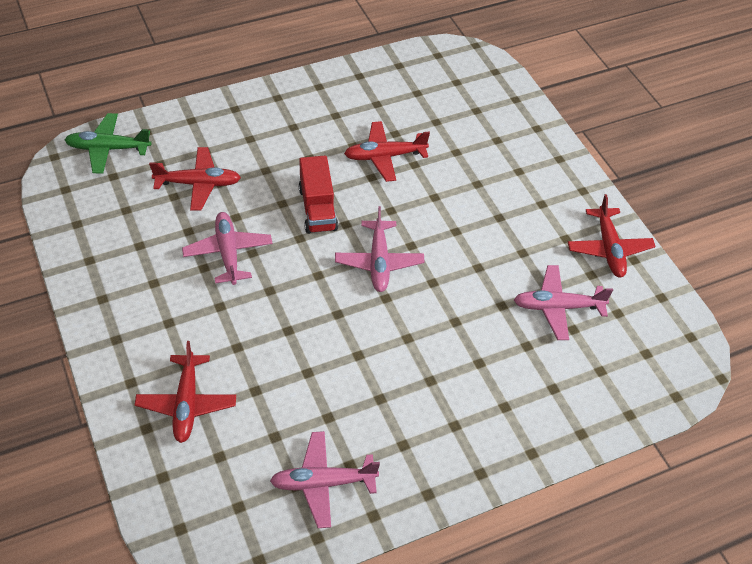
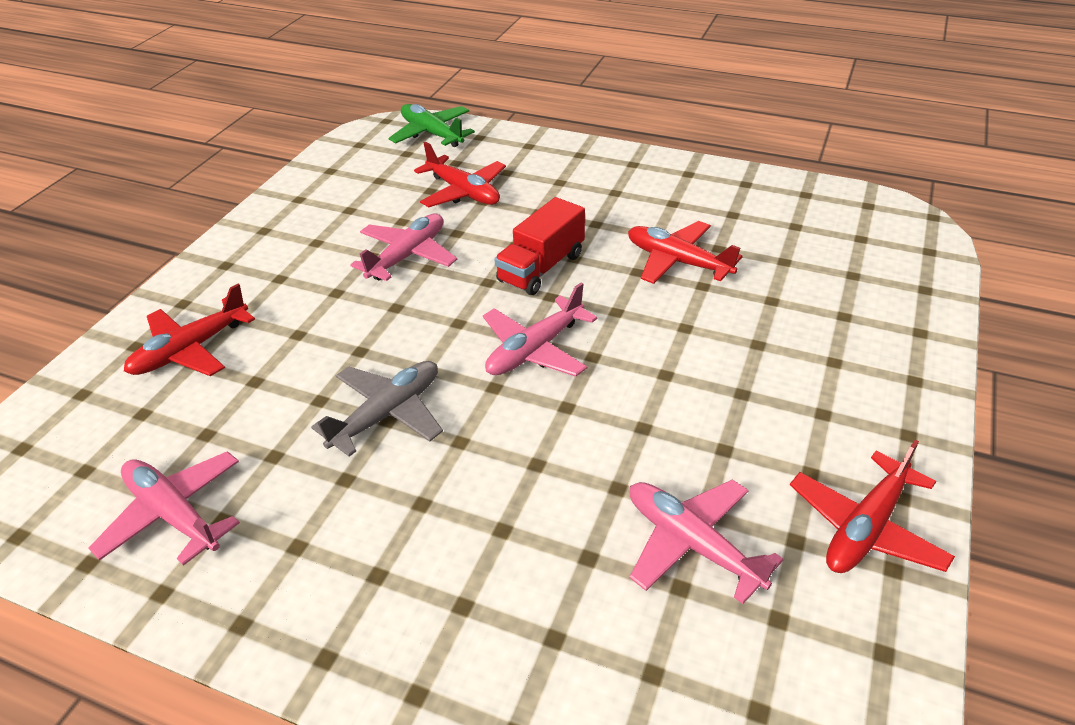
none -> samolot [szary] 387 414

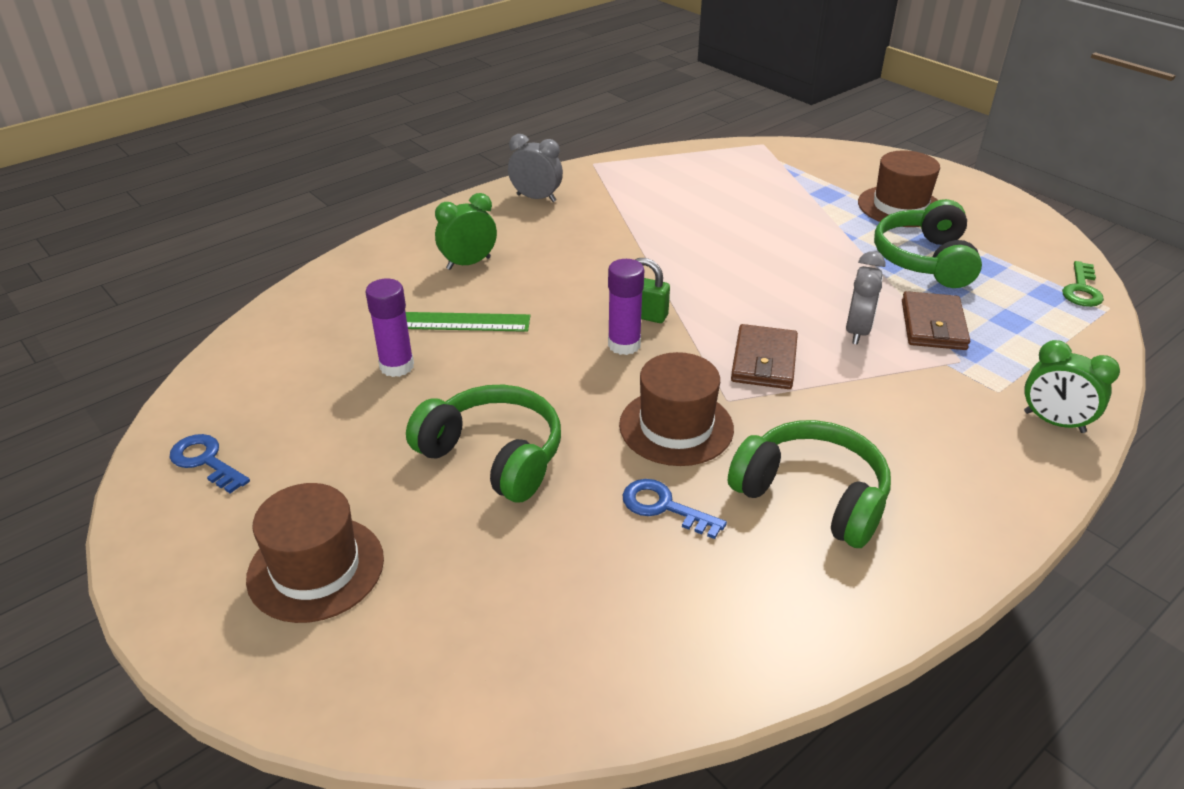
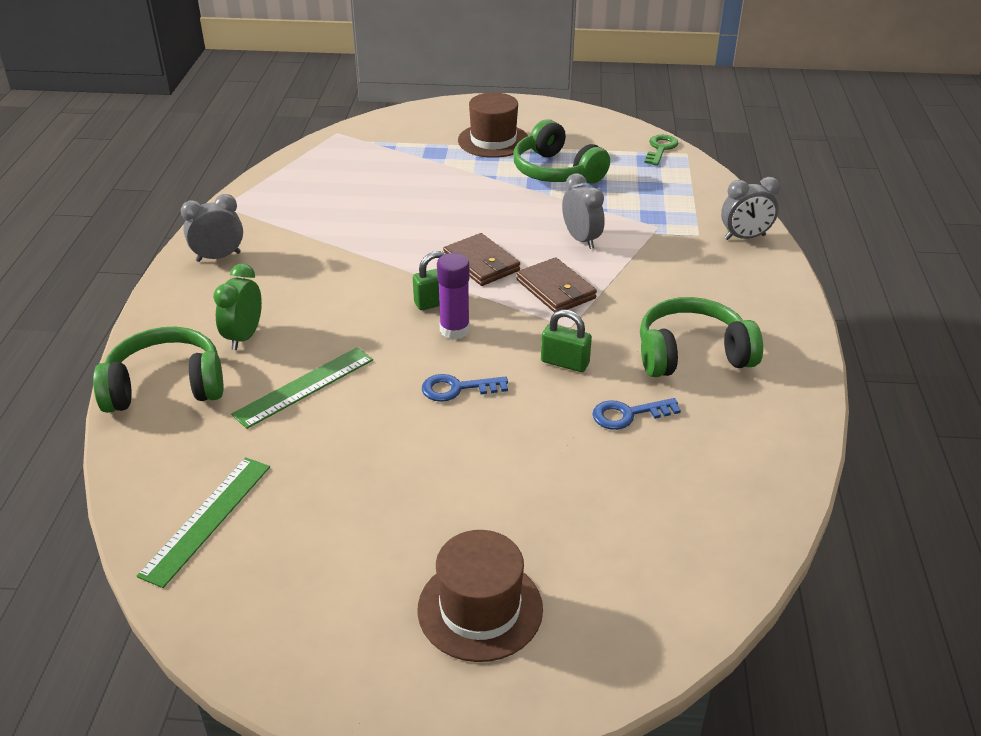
słuchawki [zielony] 493 456 -> słuchawki [zielony] 166 386, relocated
none -> linijka [zielony] 207 519
klucz [niebieski] 206 461 -> klucz [niebieski] 457 389, relocated
portfel [brązowy] 933 325 -> portfel [brązowy] 481 263, relocated
kapelusz [brązowy] 676 427 -> kłódka [zielony] 565 362
klucz [zielony] 1081 289 -> klucz [zielony] 660 149, 135 degrees counterclockwise
budzik [zielony] 1054 422 -> budzik [szary] 745 237
klej w sztyfcie [fioletowy] 397 366 -> none

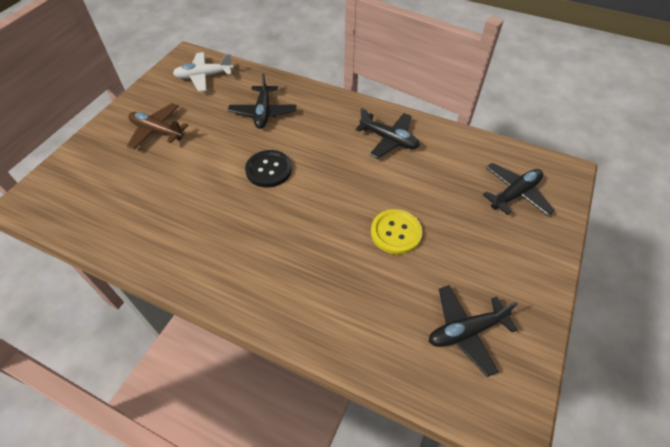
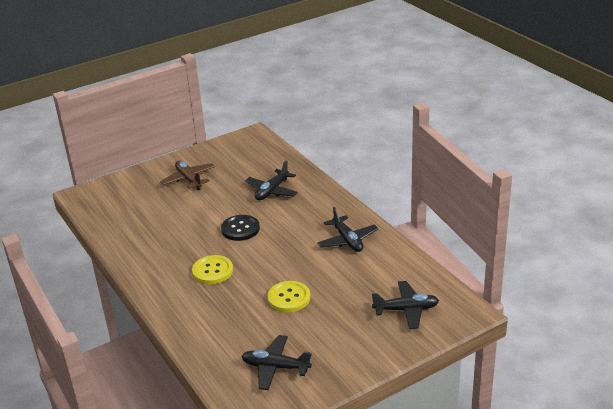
none -> guzik [żółty] 212 271
samolot [biały] 204 76 -> none

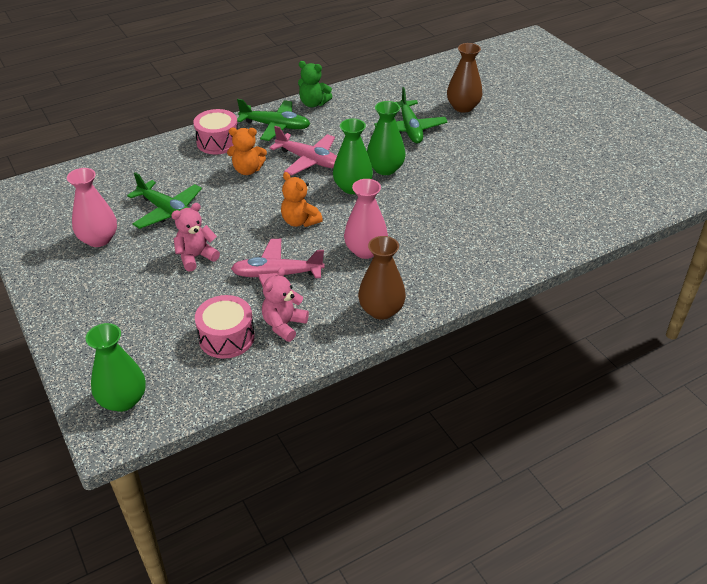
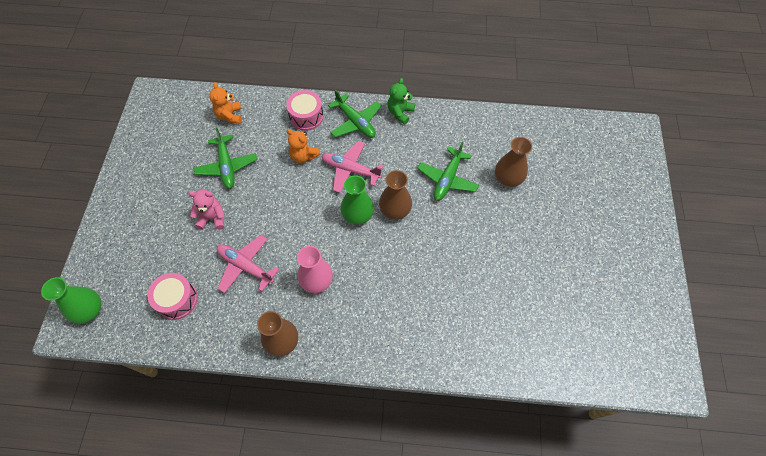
miś [pomarańczowy] 300 221 -> miś [pomarańczowy] 230 116, relocated
samolot [różowy] 309 160 -> samolot [różowy] 350 170, 135 degrees clockwise
wazon [zielony] 385 169 -> wazon [brązowy] 395 210
miś [zielony] 313 103 -> miś [zielony] 400 112, 60 degrees clockwise
wazon [różowy] 99 239 -> none
miś [różowy] 284 325 -> none

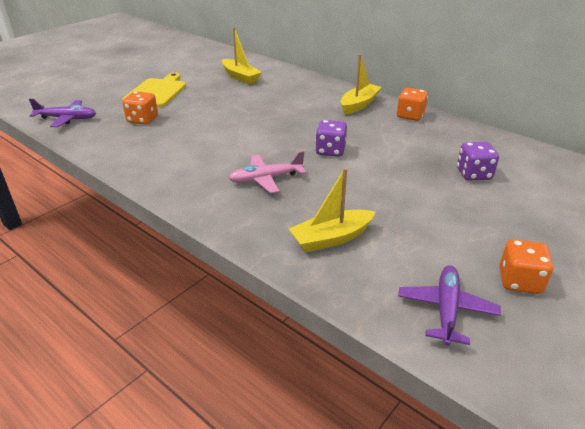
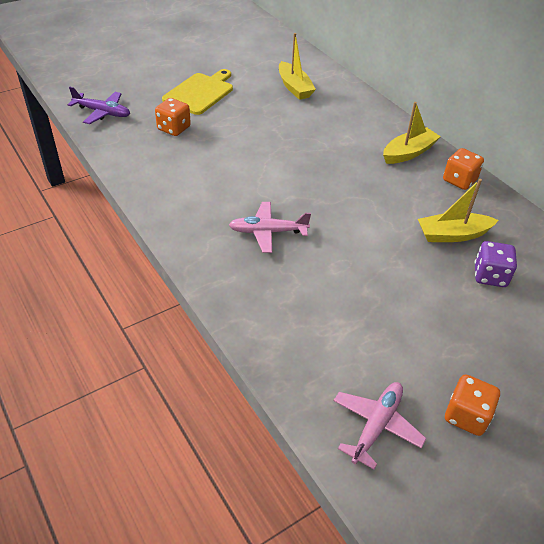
samolot [fioletowy] 446 309 -> samolot [różowy] 376 425
łódka [żółty] 331 238 -> łódka [żółty] 453 235, relocated
kostka do gry [fioletowy] 330 151 -> none

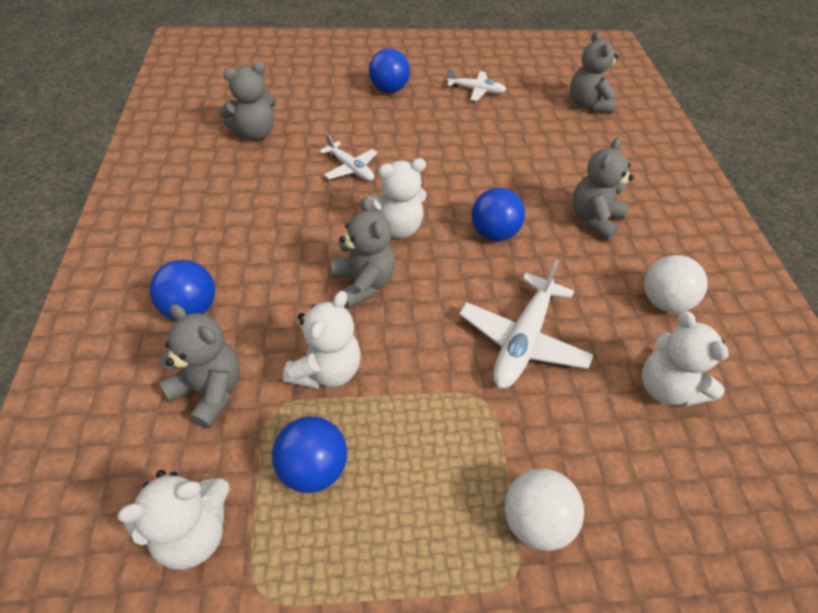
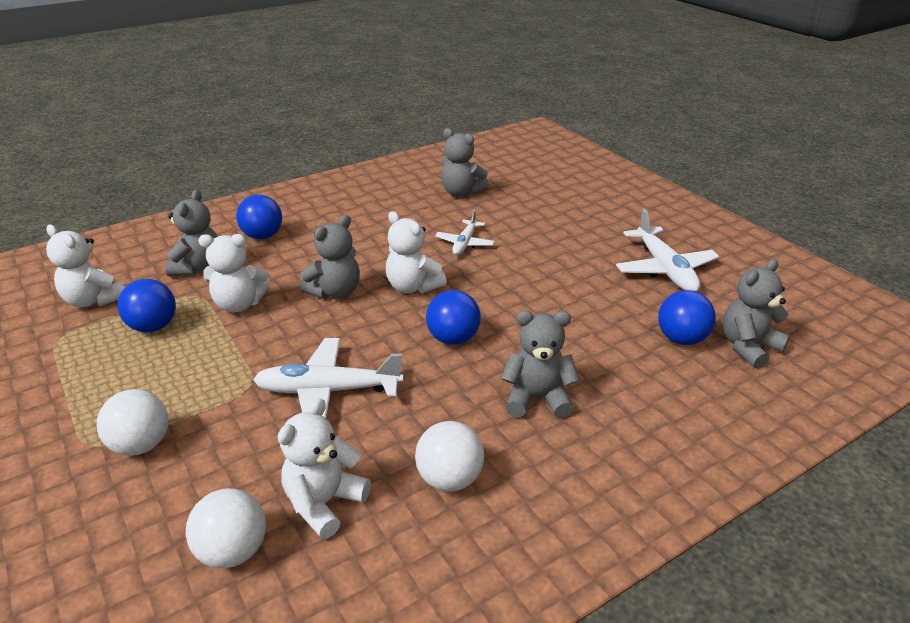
none -> piłka [biały] 233 551
samolot [biały] 476 90 -> samolot [biały] 664 269, x1.67
piłka [niebieski] 388 90 -> piłka [niebieski] 681 339, relocated

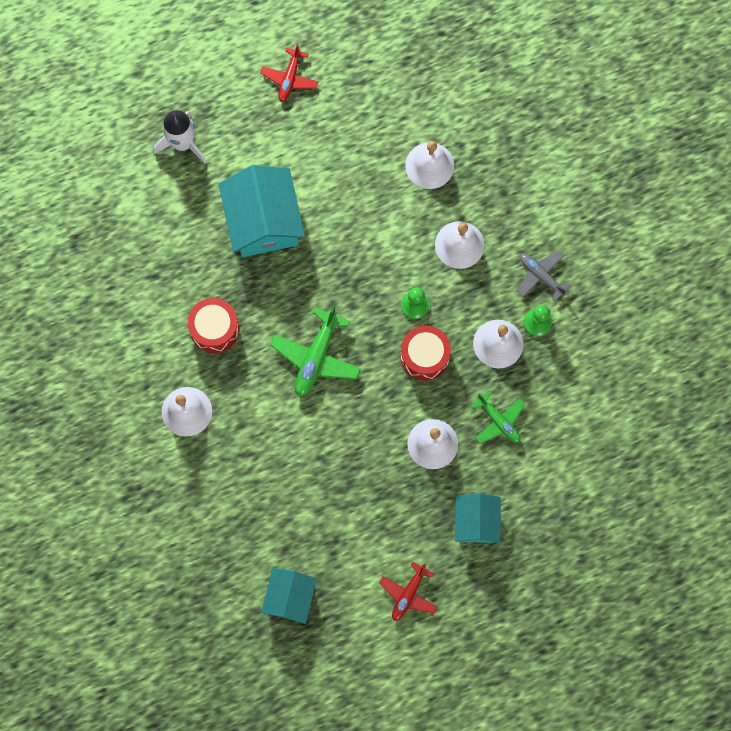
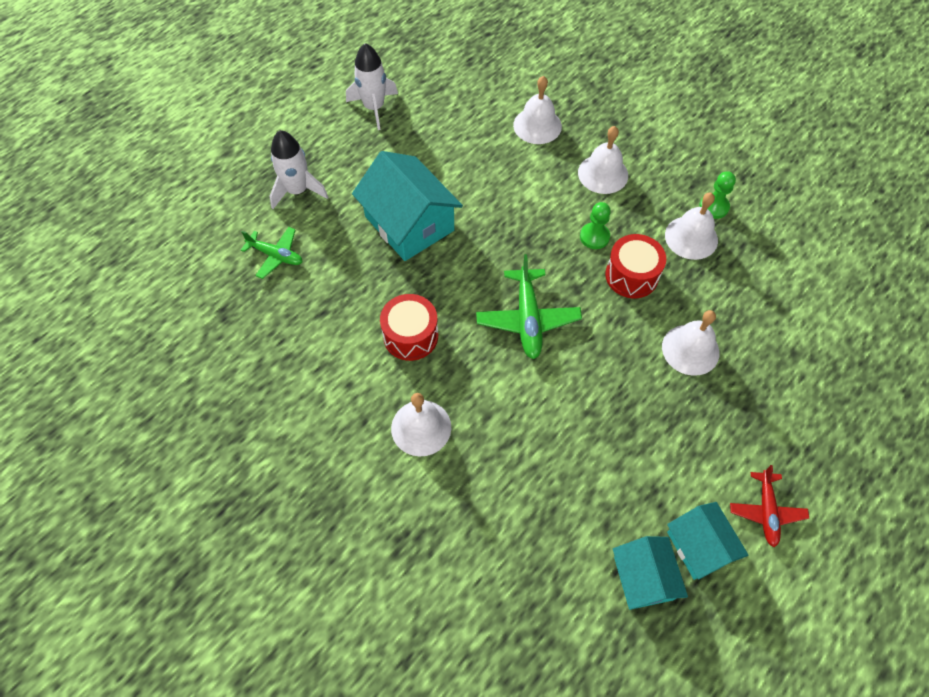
samolot [zielony] 498 421 -> samolot [zielony] 276 255, relocated
samolot [czerwony] 290 78 -> rakieta [biały] 374 108
domek [turkusowy] 476 522 -> domek [turkusowy] 699 546, relocated
samolot [szary] 541 276 -> none

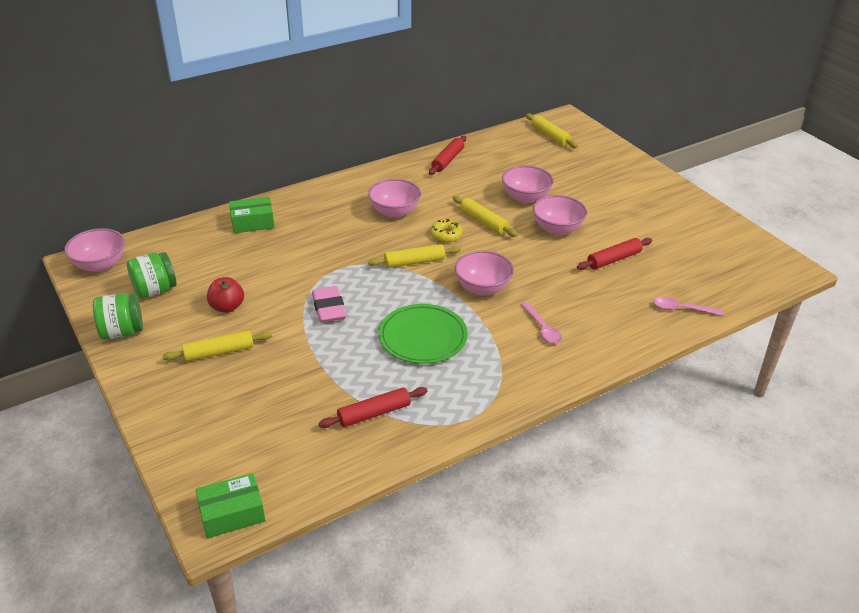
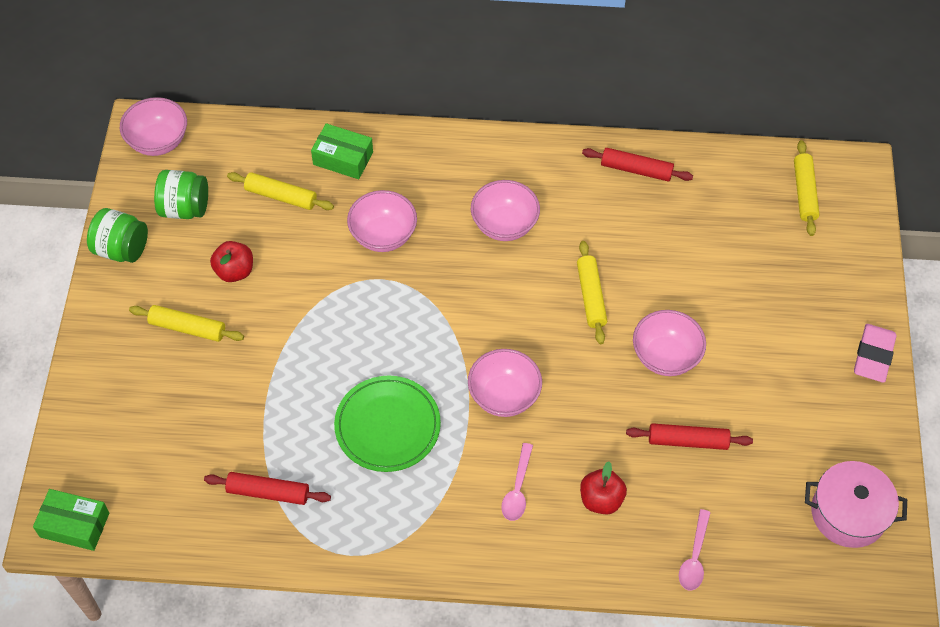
wałek do ciasta [żółty] 414 262 -> wałek do ciasta [żółty] 281 196, relocated
miska [różowy] 525 198 -> miska [różowy] 383 235, relocated
none -> jabłko [czerwony] 601 499
wałek do ciasta [czerwony] 448 160 -> wałek do ciasta [czerwony] 636 170, 45 degrees clockwise
łyżka [różowy] 681 309 -> łyżka [różowy] 694 557, 120 degrees counterclockwise
none -> garnek [różowy] 848 513
gumka do mazania [różowy] 329 308 -> gumka do mazania [różowy] 873 356, relocated
donut [żółty] 446 235 -> none

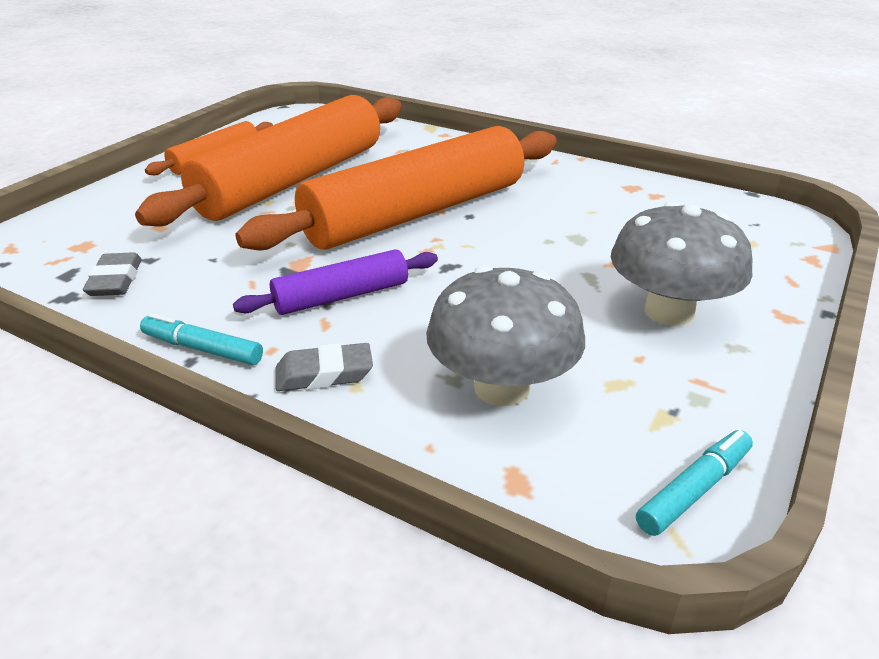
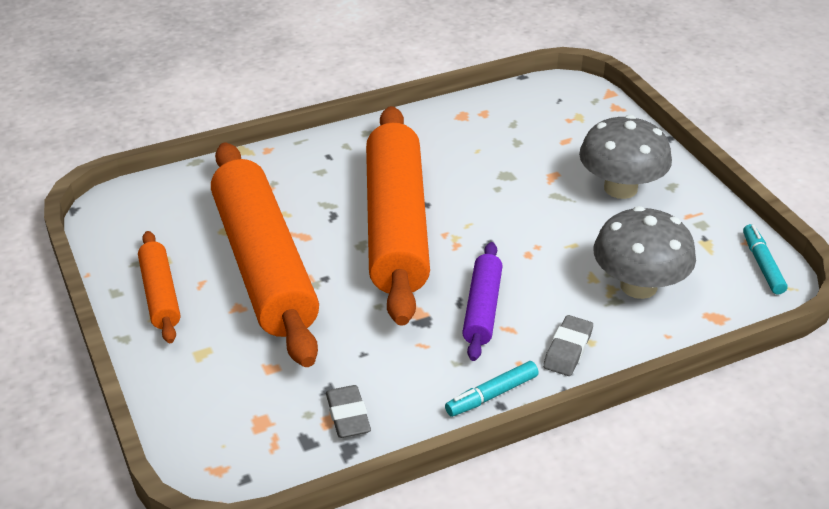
gumka do mazania [szary] 115 280 -> gumka do mazania [szary] 348 416, 45 degrees clockwise

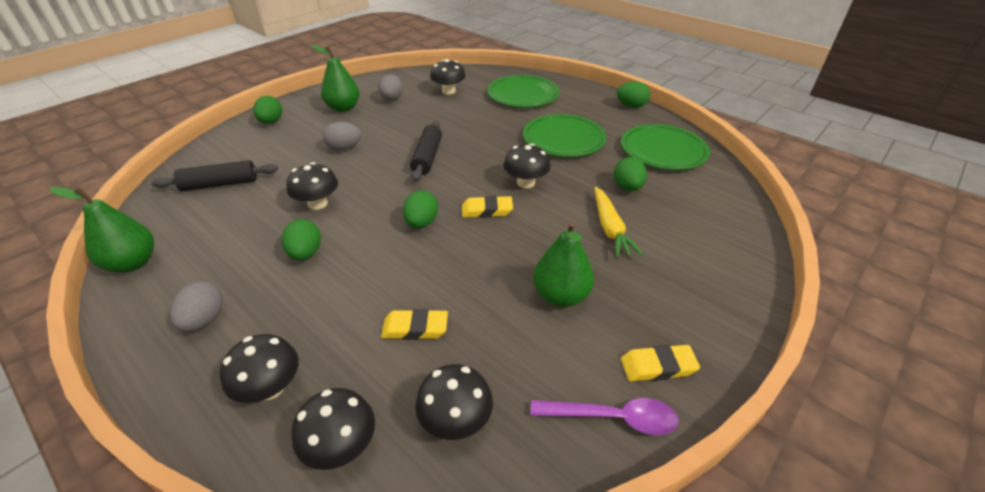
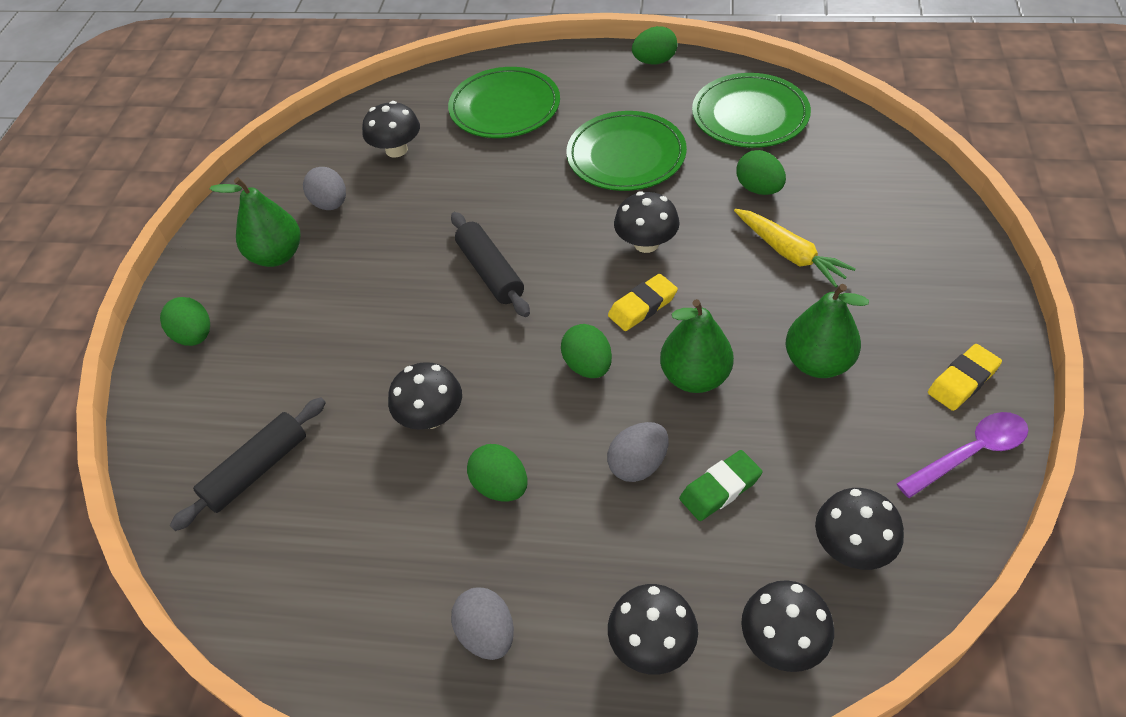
jajko [szary] 344 148 -> jajko [szary] 638 464, relocated
gruszka [zielony] 133 263 -> gruszka [zielony] 695 377, relocated
gumka do mazania [żółty] 415 328 -> gumka do mazania [zielony] 720 489

